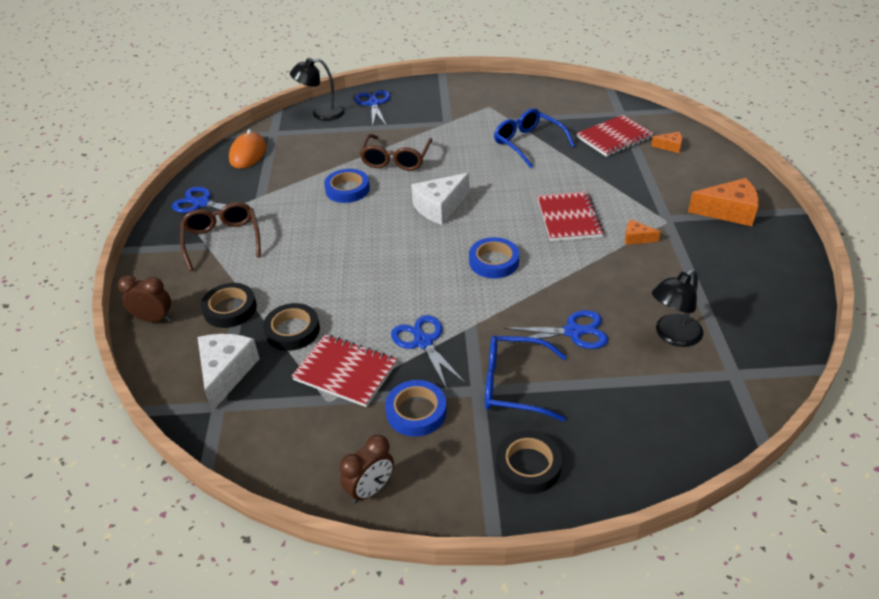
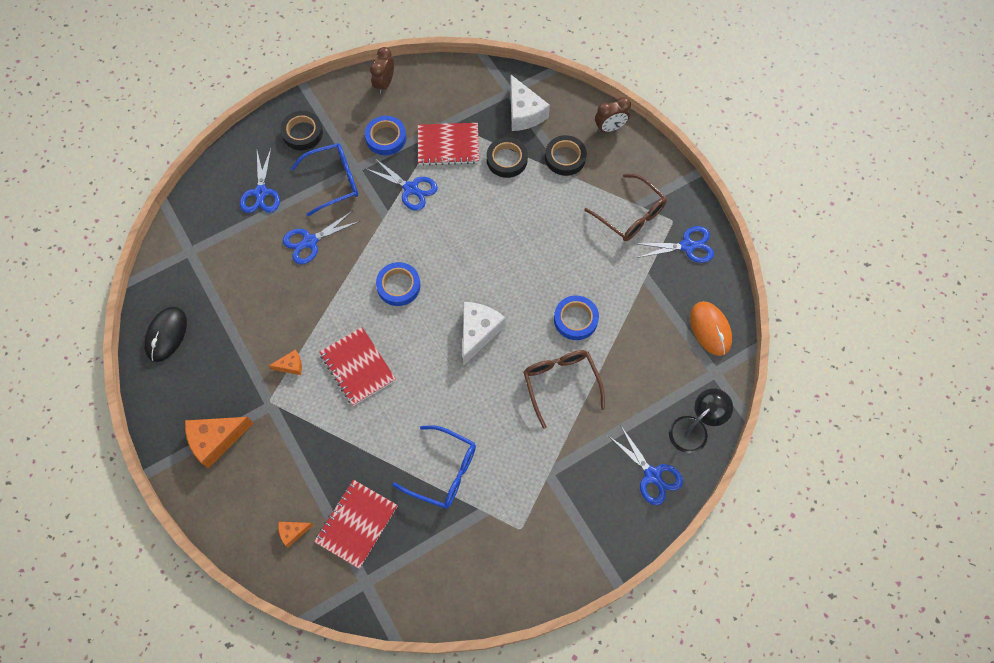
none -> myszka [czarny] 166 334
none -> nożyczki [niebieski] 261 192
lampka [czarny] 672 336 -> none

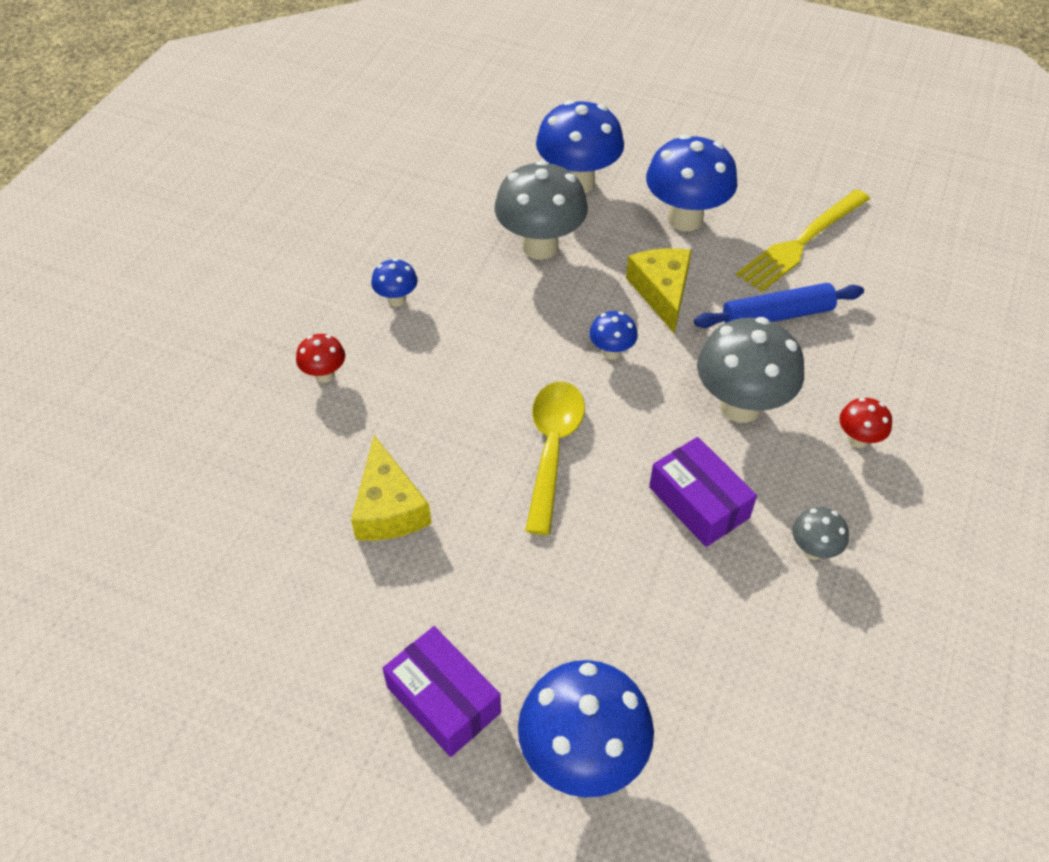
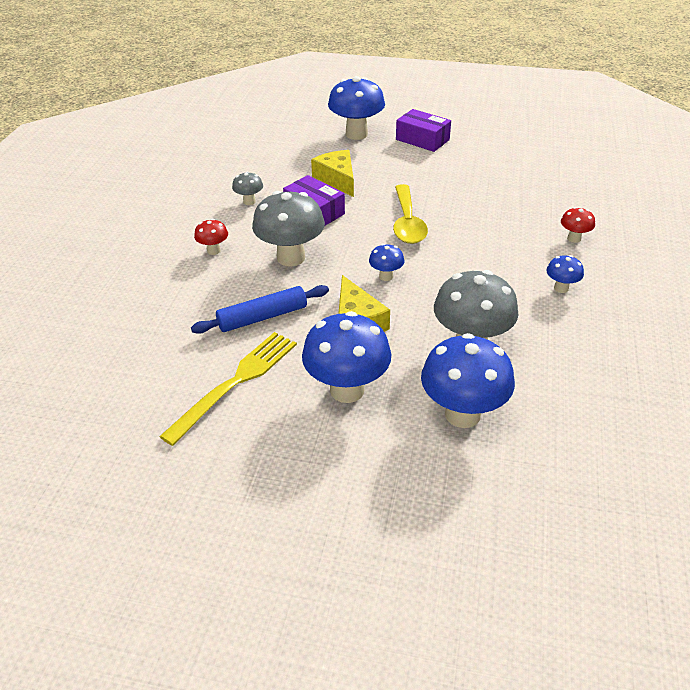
ser [żółty] 388 507 -> ser [żółty] 337 179, relocated

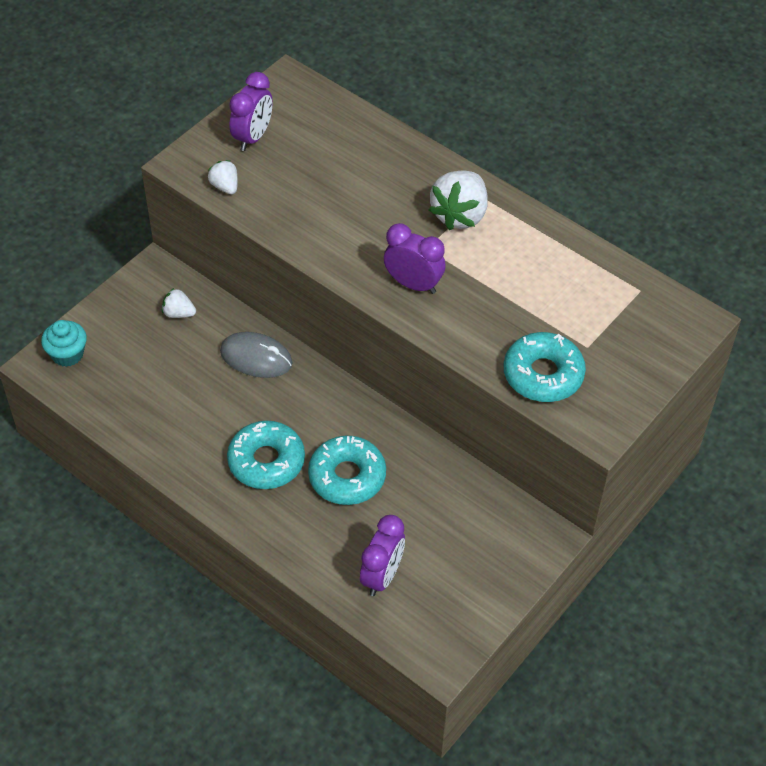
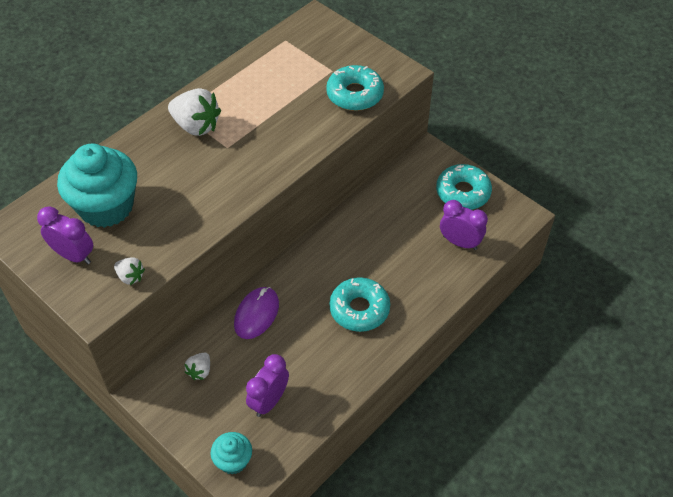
none -> muffinka [turkusowy] 106 206
truskawka [biały] 225 186 -> truskawka [biały] 130 277, 120 degrees counterclockwise
myszka [szary] 256 357 -> myszka [fioletowy] 256 314
budzik [fioletowy] 413 284 -> budzik [fioletowy] 269 401, relocated
donut [turkusowy] 347 476 -> donut [turkusowy] 463 192, relocated

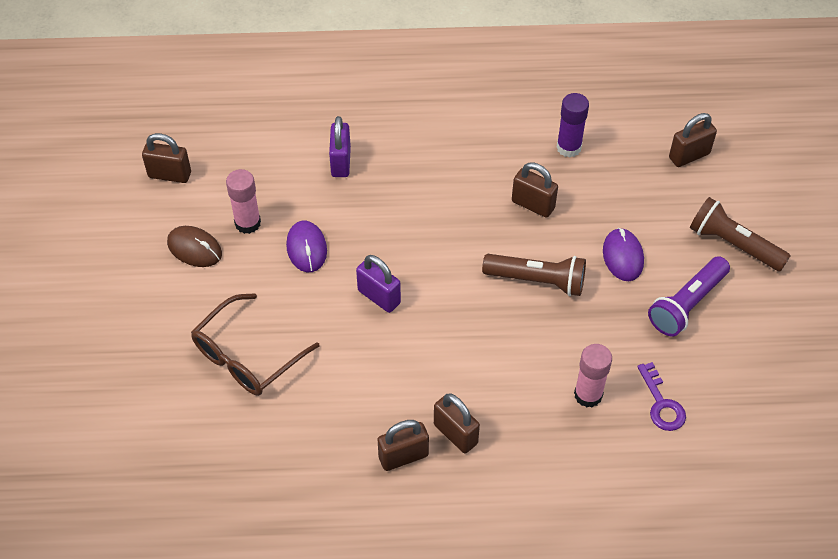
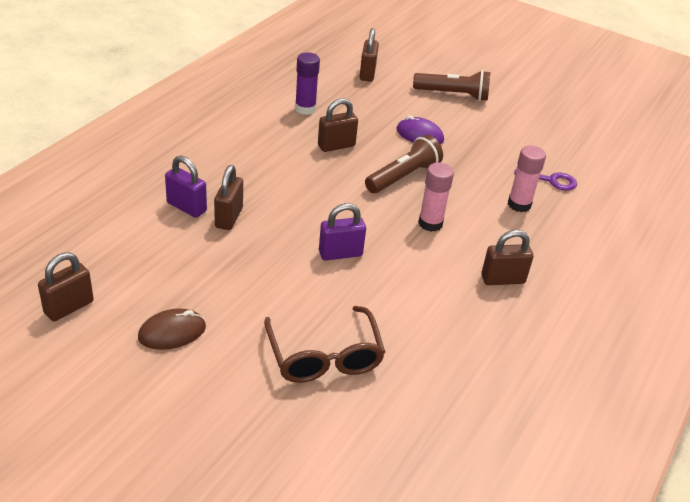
kłódka [brązowy] 403 456 -> kłódka [brązowy] 229 217, relocated
latarka [brązowy] 733 244 -> latarka [brązowy] 453 95, 150 degrees counterclockwise
klej w sztyfcie [różowy] 248 223 -> klej w sztyfcie [różowy] 430 223, relocated
myszka [fioletowy] 306 248 -> none
latarka [fioletowy] 687 304 -> none

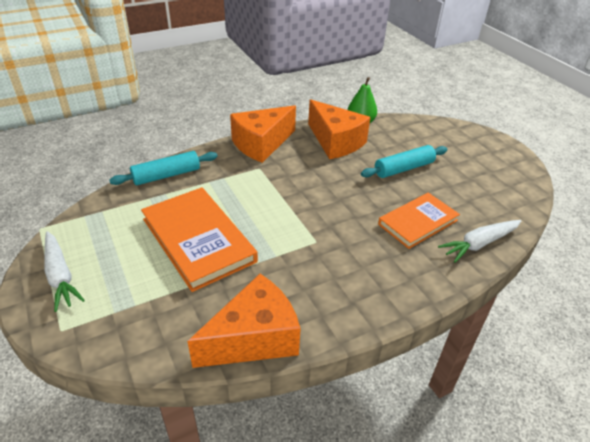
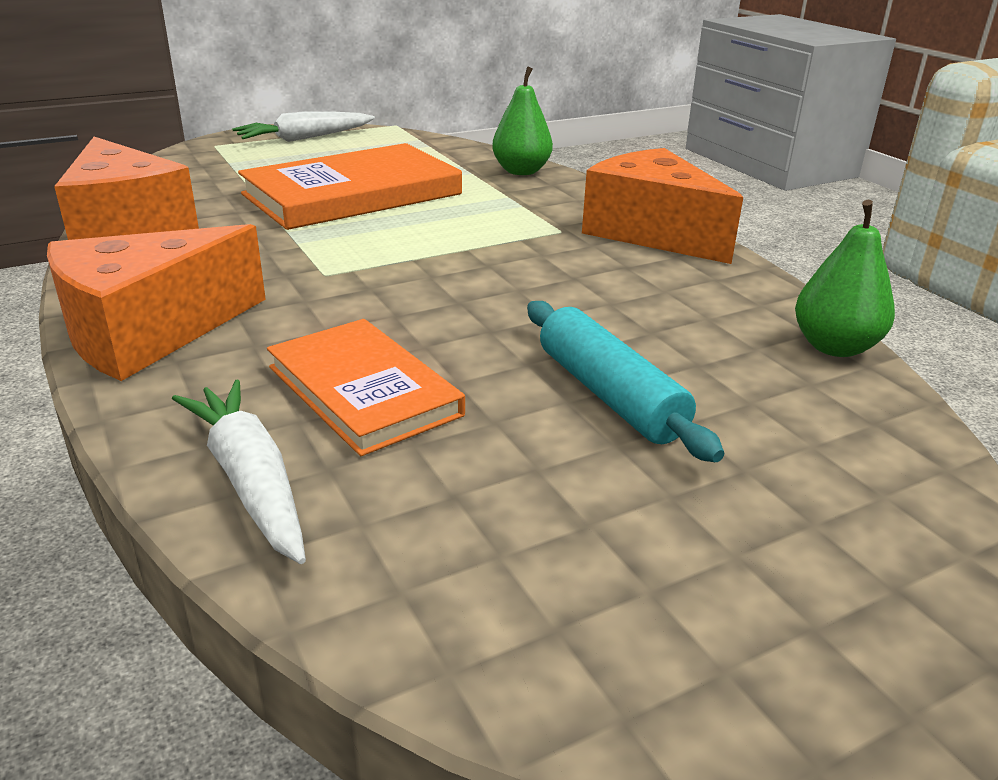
ser [pomarańczowy] 335 142 -> ser [pomarańczowy] 148 333, relocated
wałek do ciasta [turkusowy] 166 175 -> gruszka [zielony] 521 171

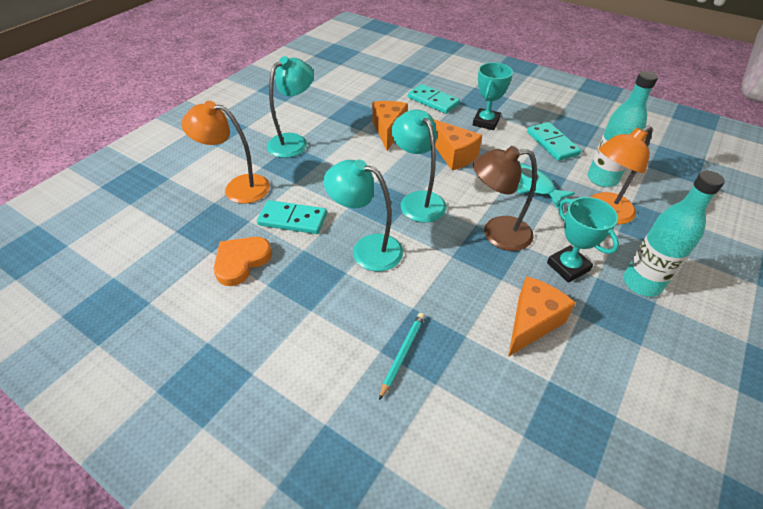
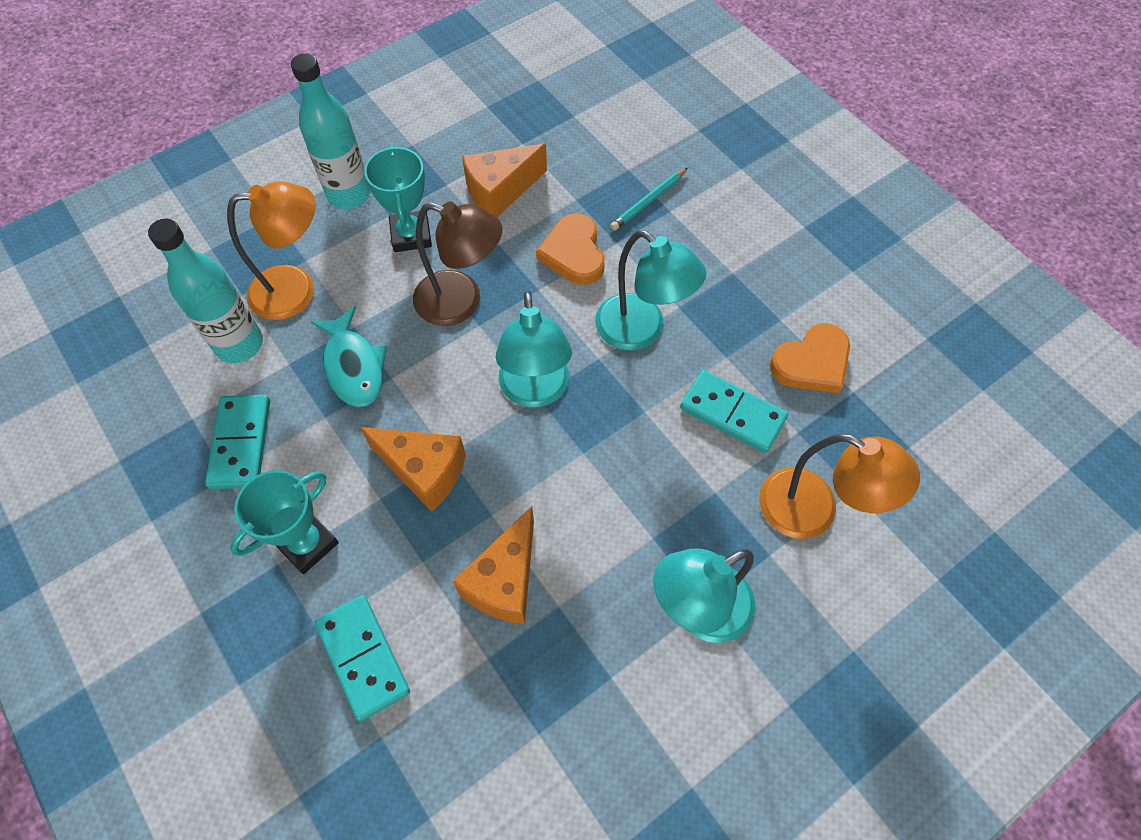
ser [pomarańczowy] 454 155 -> ser [pomarańczowy] 424 471, 135 degrees clockwise
none -> serce [pomarańczowy] 573 253

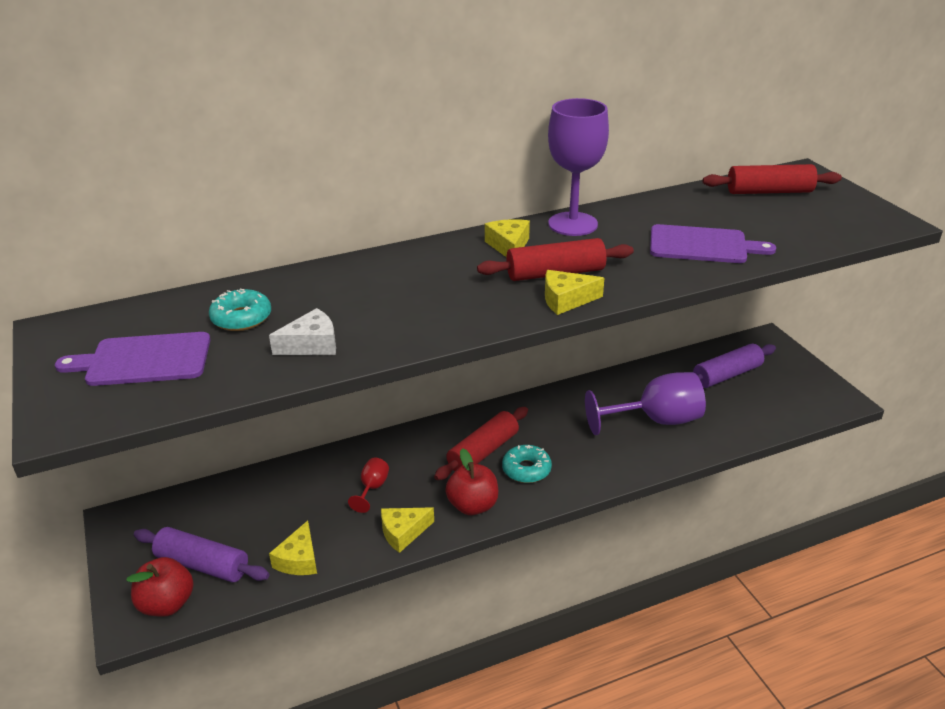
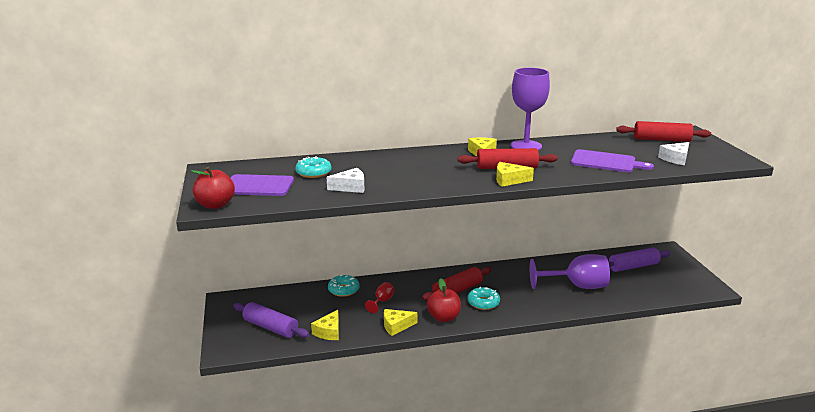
jabłko [czerwony] 167 604 -> jabłko [czerwony] 215 205, relocated
none -> donut [turkusowy] 343 290
none -> ser [biały] 675 159

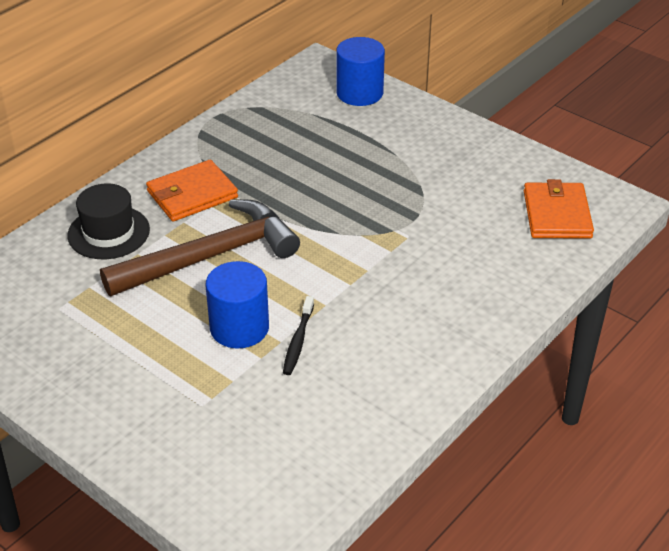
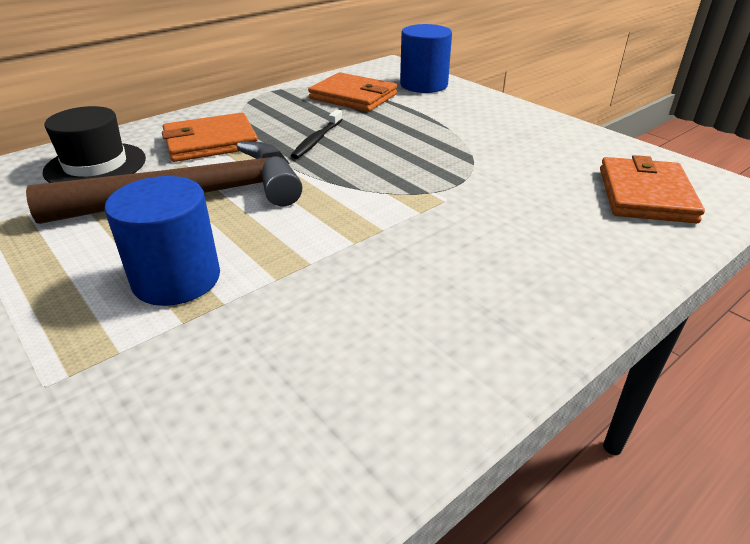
szczoteczka do zębów [czarny] 298 341 -> szczoteczka do zębów [czarny] 317 140, relocated
none -> portfel [pomarańczowy] 353 97

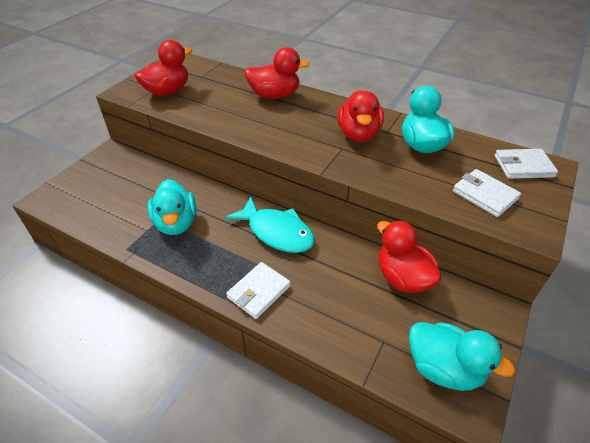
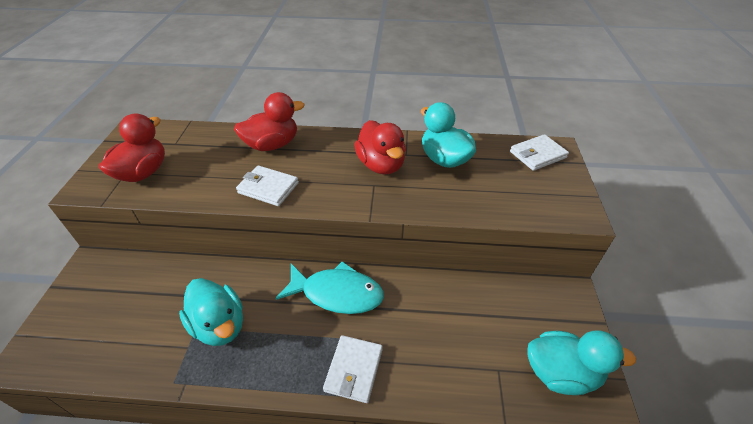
portfel [biały] 484 195 -> portfel [biały] 268 188, relocated
kaczka [czerwony] 402 278 -> none

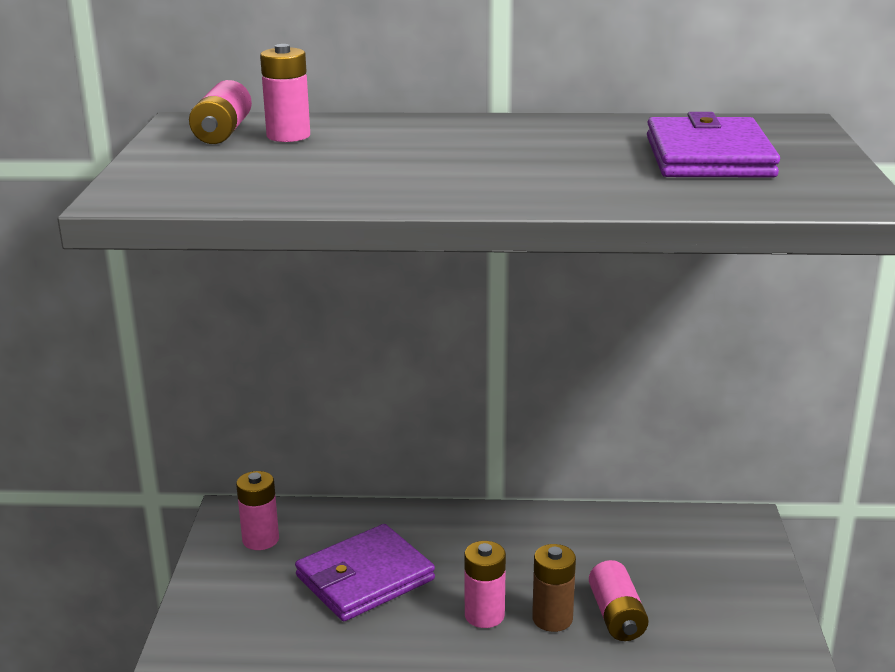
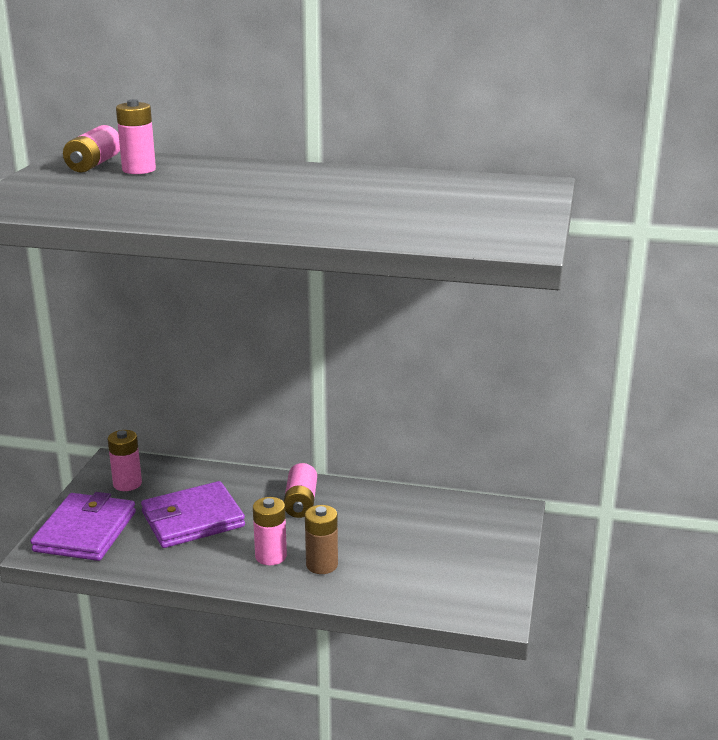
portfel [fioletowy] 708 157 -> portfel [fioletowy] 85 531, relocated
bateria [różowy] 617 616 -> bateria [różowy] 301 502, relocated

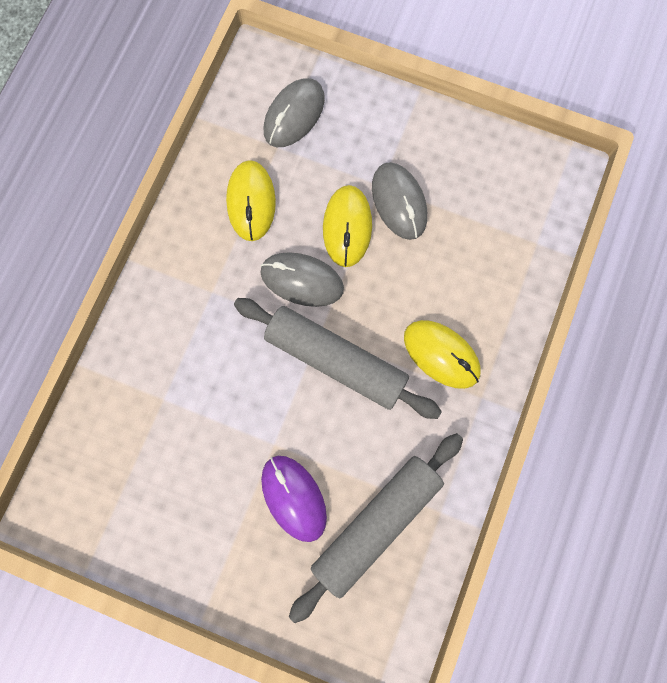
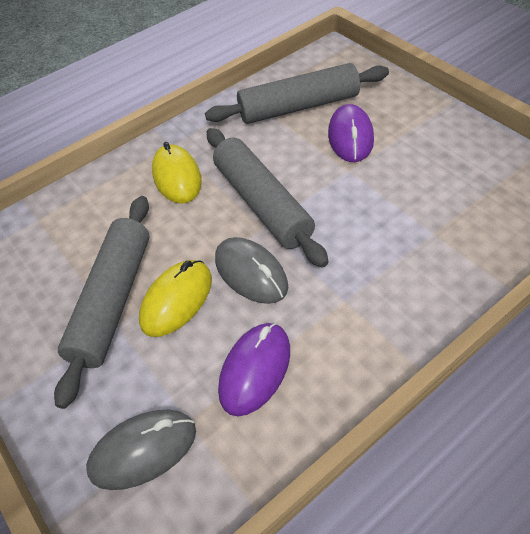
myszka [szary] 399 202 -> wałek do ciasta [szary] 113 300
myszka [żółty] 251 202 -> myszka [fioletowy] 255 370

